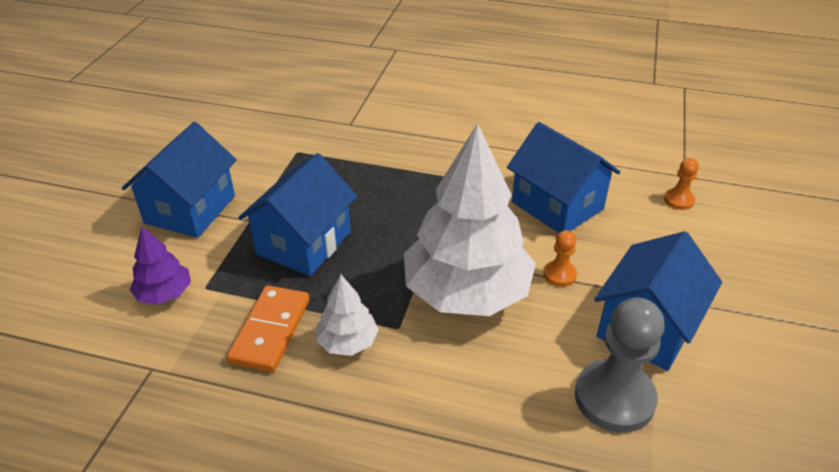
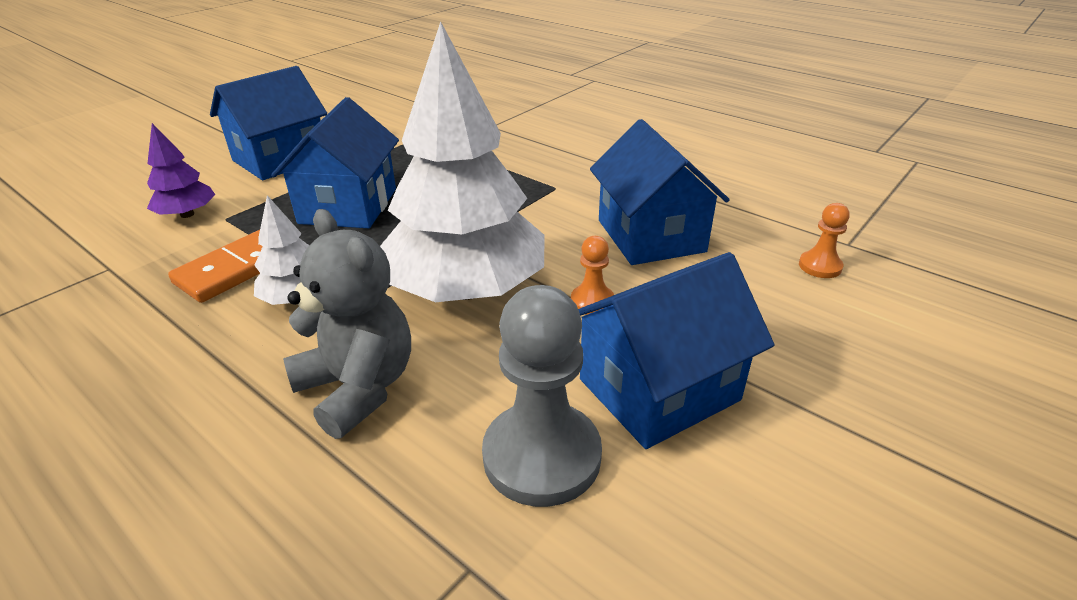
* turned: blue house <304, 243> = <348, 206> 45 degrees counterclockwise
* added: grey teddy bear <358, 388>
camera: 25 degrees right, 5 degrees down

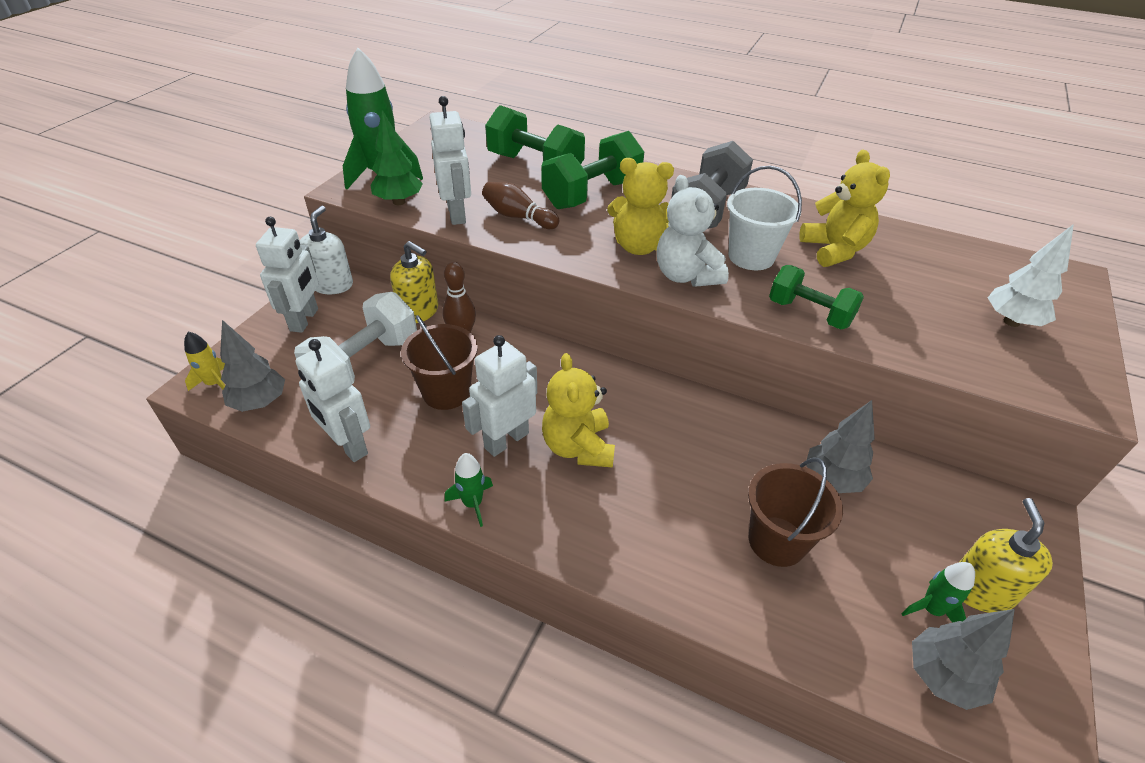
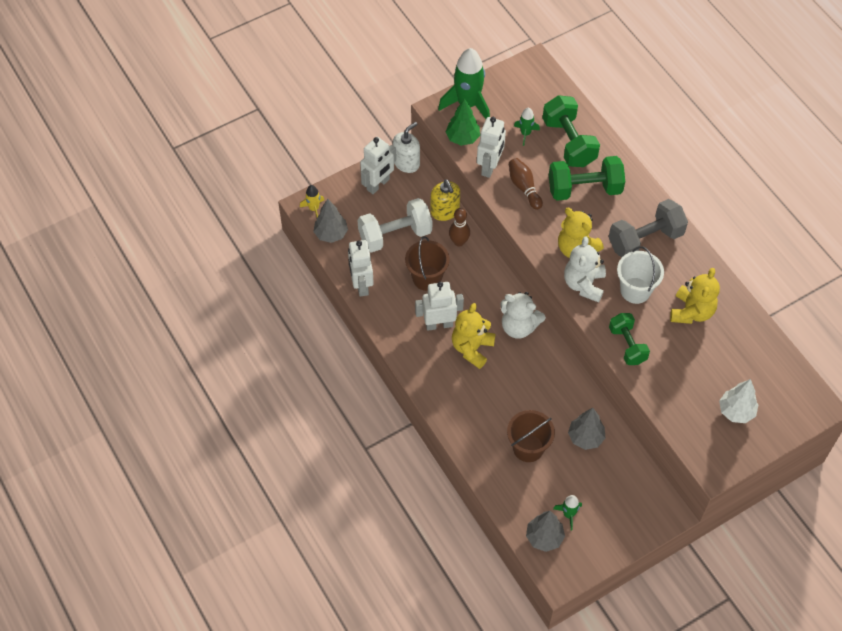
* moved: green rocket <473, 503> to <525, 133>
* removed: yellow soap dispenser <980, 590>
* added: white teddy bear <519, 326>
camera: 35 degrees right, 15 degrees up

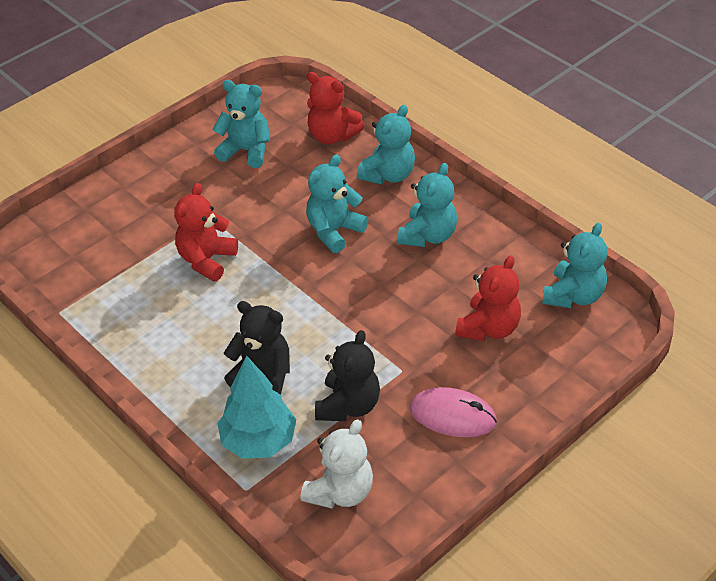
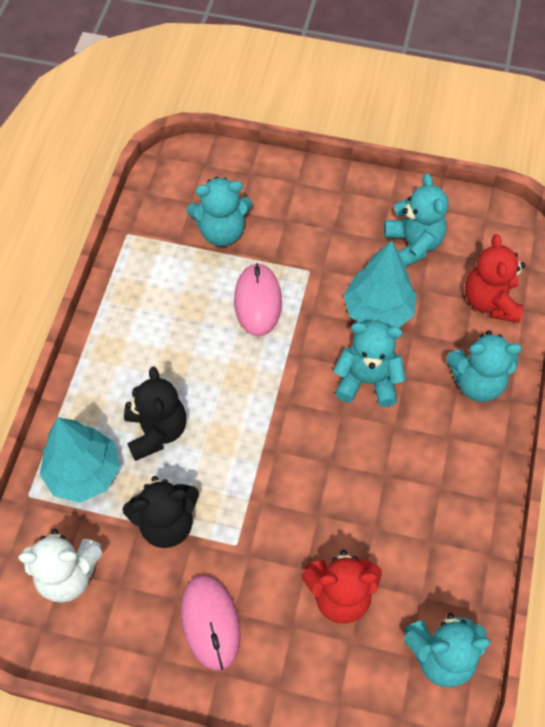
* replaced: red teddy bear <207, 260> to pink mouse <258, 301>
* moved: turquoise teddy bear <428, 235> to <222, 231>
* added: turquoise tree <378, 311>
camera: 55 degrees right, 15 degrees up

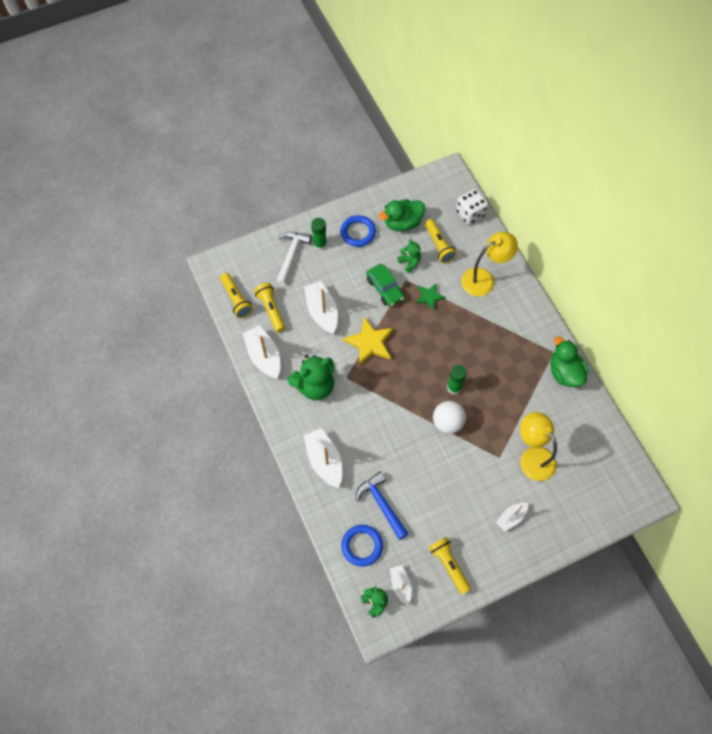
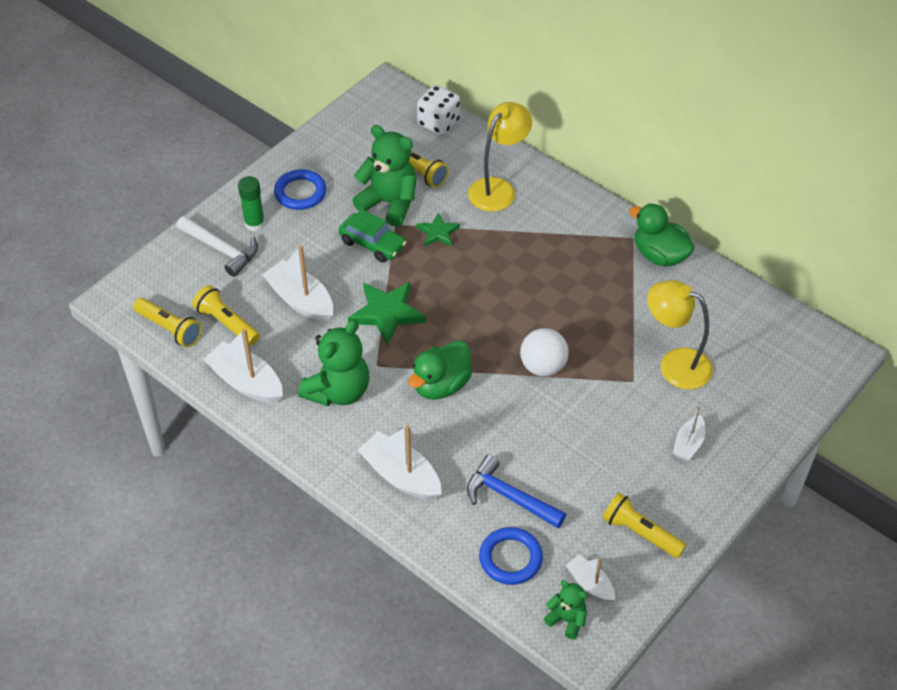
* turned: white hammer <291, 255> = <221, 250> 135 degrees clockwise
* recoloured: yellow star <370, 343> to green star <387, 313>
* moved: green duck <402, 223> to <441, 385>
* resized: green teddy bear <409, 262> = <389, 203> x1.91
* removed: green glue stick <454, 387>
camera: 25 degrees left, 15 degrees down

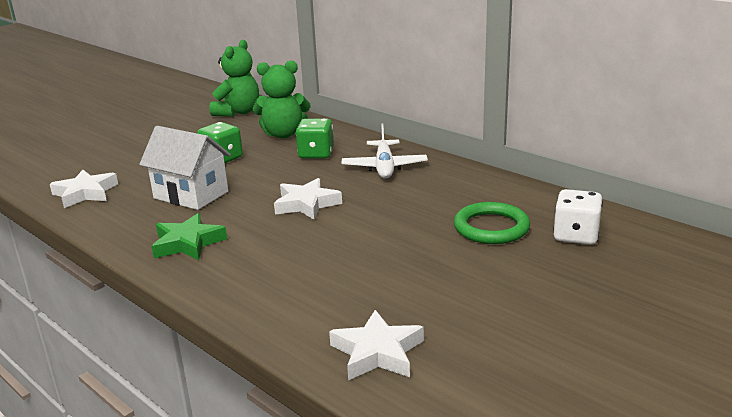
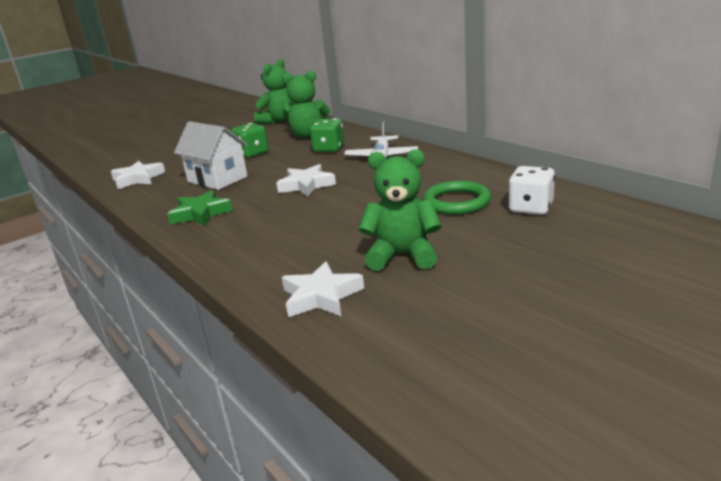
* added: green teddy bear <402, 255>
camera: 10 degrees right, 0 degrees up

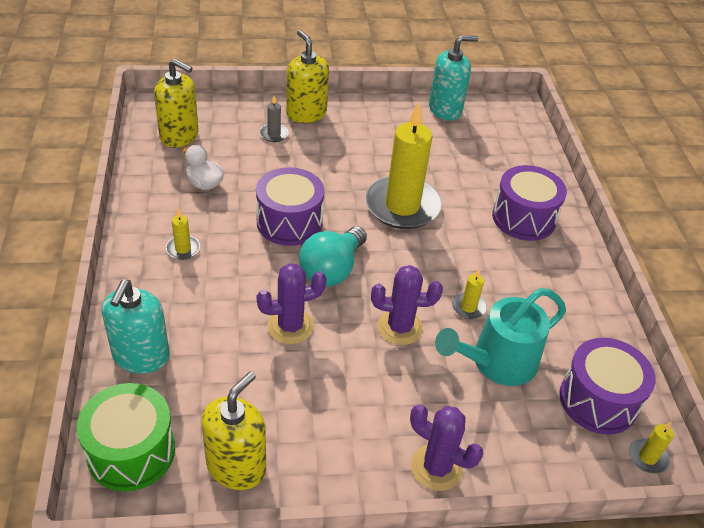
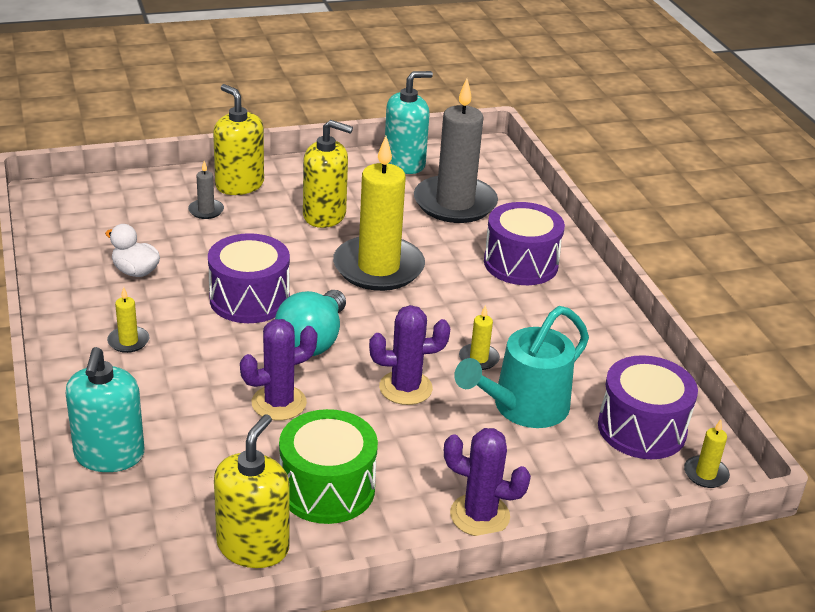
* moved: green drum <131, 451> to <327, 488>
* moved: yellow soap dispenser <179, 136> to <324, 215>
* added: grey candle <455, 203>
camera: 10 degrees left, 10 degrees down

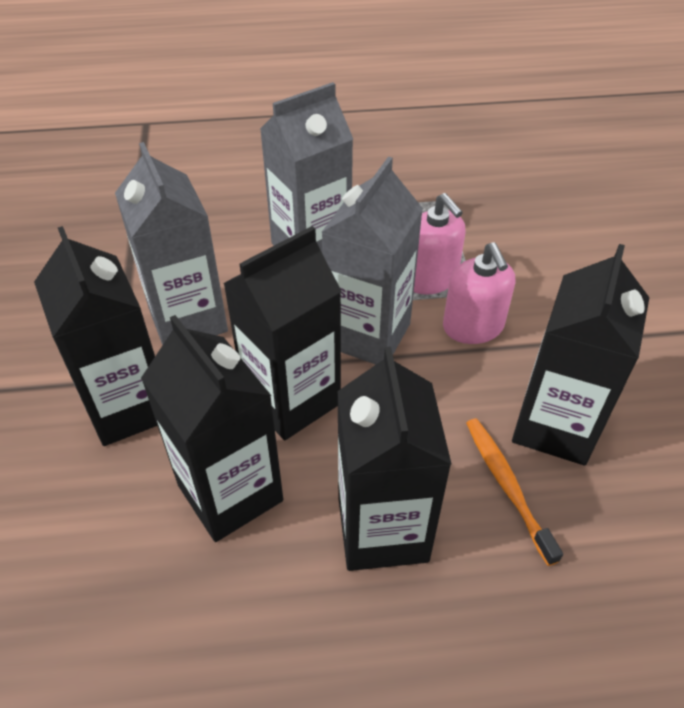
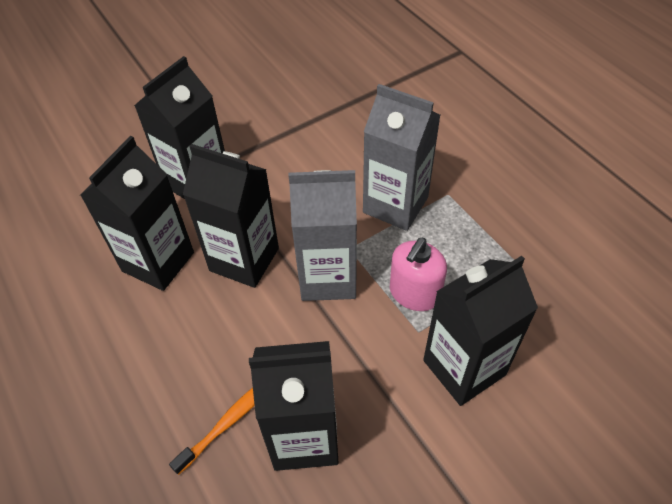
* removed: grey carton <188, 320>
* moved: black carton <382, 529> to <464, 367>
* removed: pink soap dispenser <473, 327>
camera: 65 degrees right, 5 degrees up

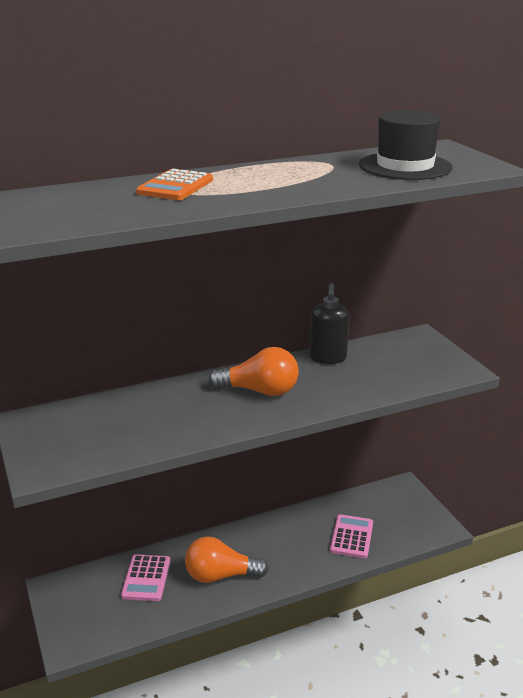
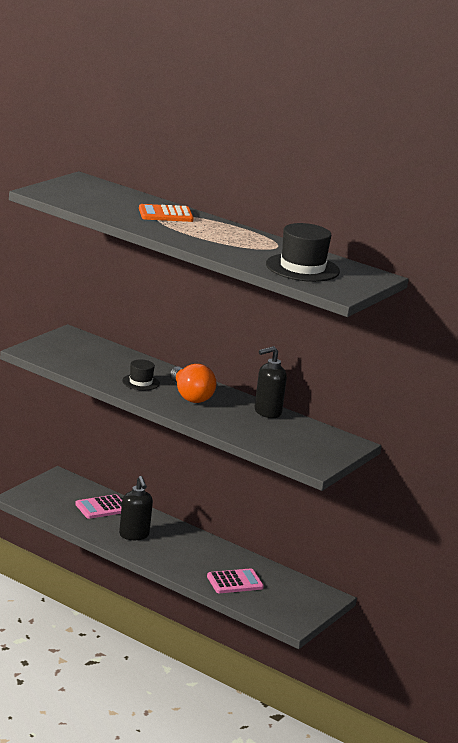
* replaced: orange light bulb <220, 575> to black soap dispenser <134, 535>
* added: black hat <140, 382>
camera: 55 degrees right, 5 degrees down

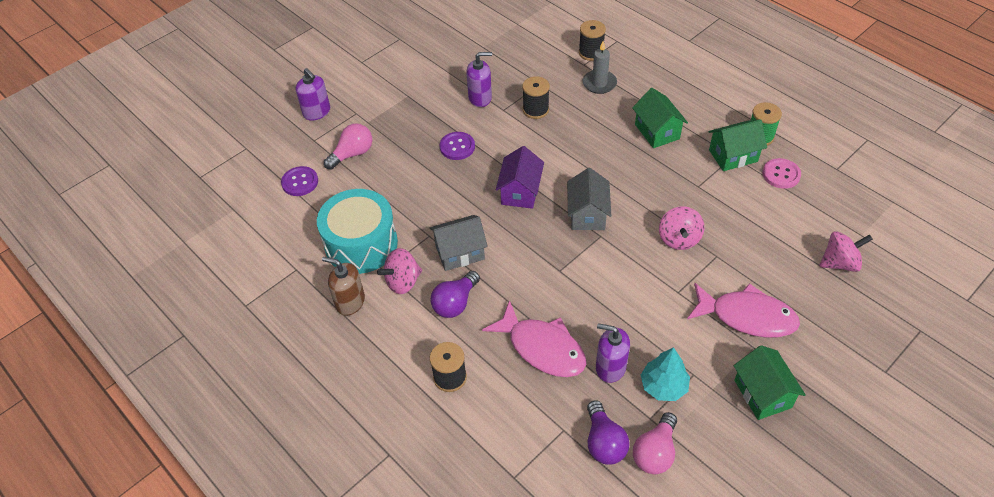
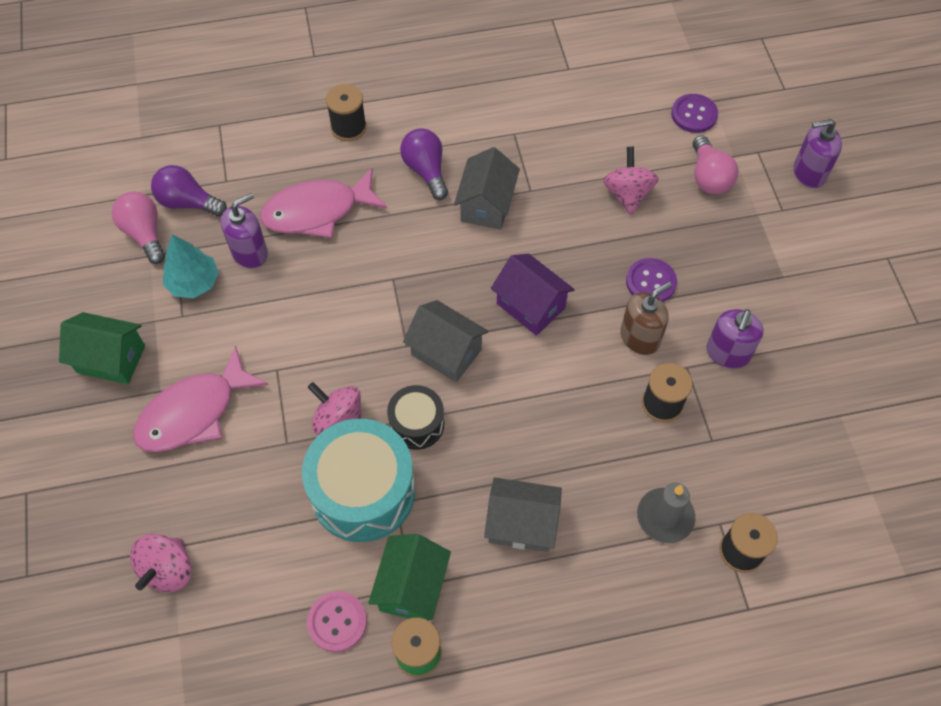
* moved: turquoise drum <361, 244> to <363, 491>
* moved: brown soap dispenser <350, 302> to <640, 338>
* moved: pink spinning top <403, 282> to <627, 194>
* recoloured: green house <657, 131> to grey house <521, 524>
* added: black drum <416, 424>
camera: 120 degrees right, 10 degrees up

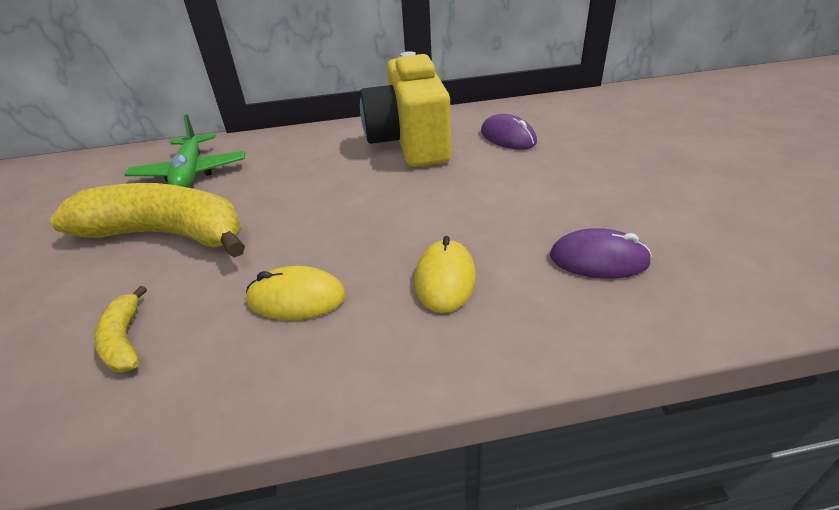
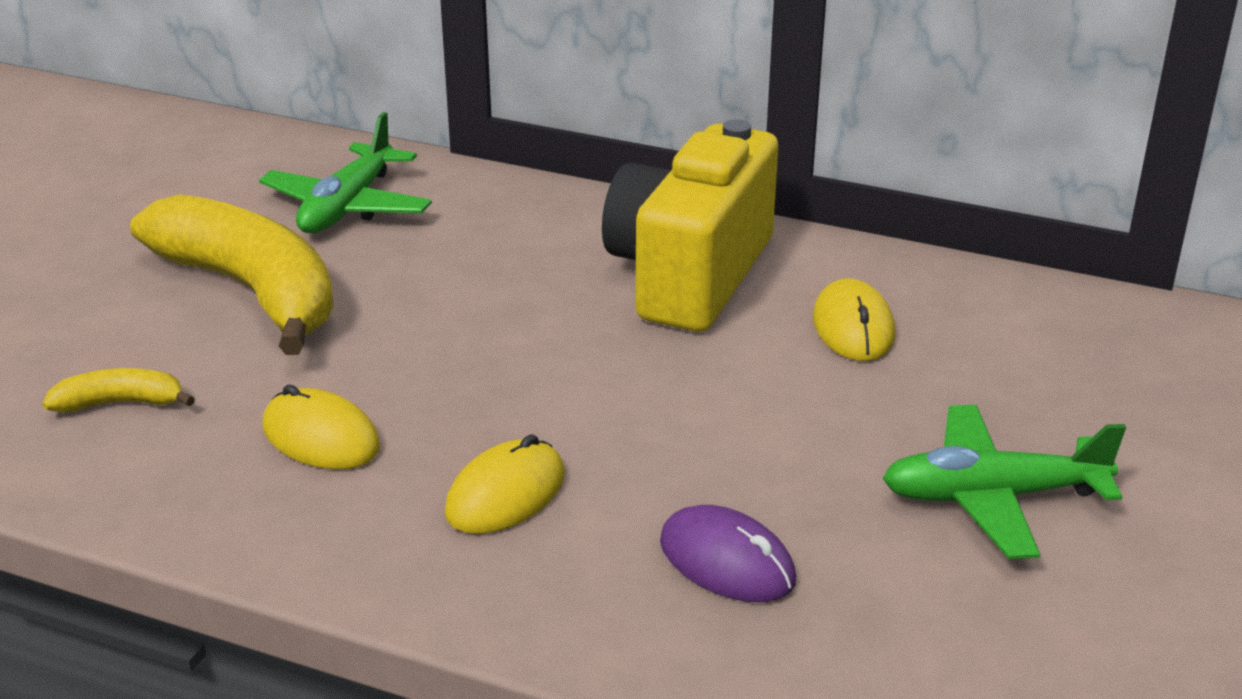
* turned: yellow banana <125, 340> = <120, 403> 75 degrees clockwise
* recoloured: purple mouse <508, 137> to yellow mouse <853, 327>
* added: green plane <992, 497>
camera: 30 degrees right, 5 degrees down

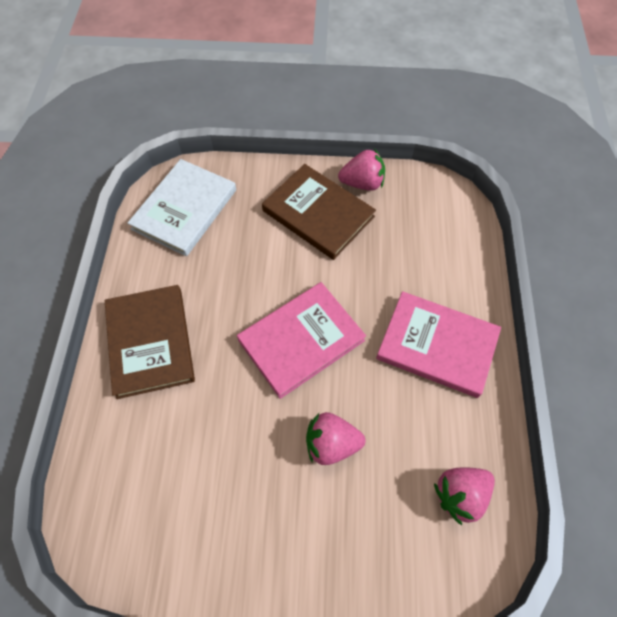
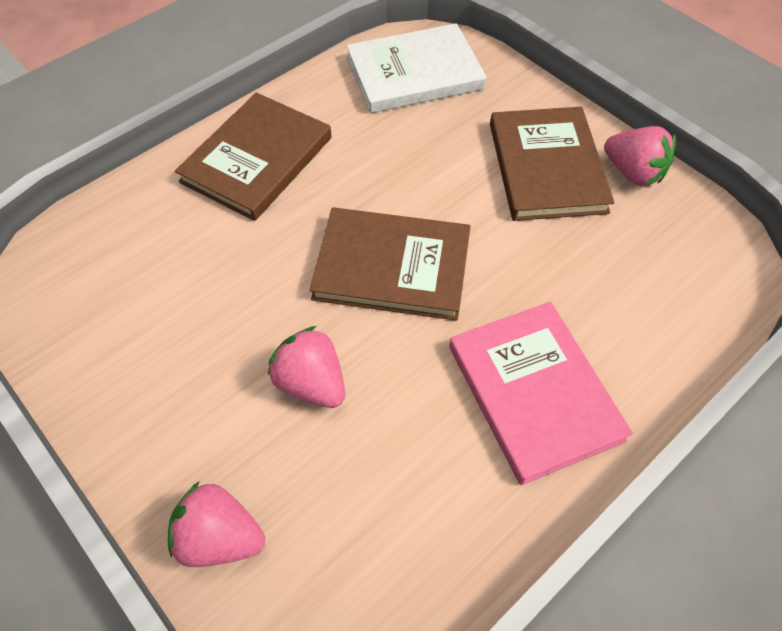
* recoloured: pink book <301, 340> to brown book <392, 266>
* moved: pink strawberry <460, 495> to <220, 537>
camera: 45 degrees right, 5 degrees down

